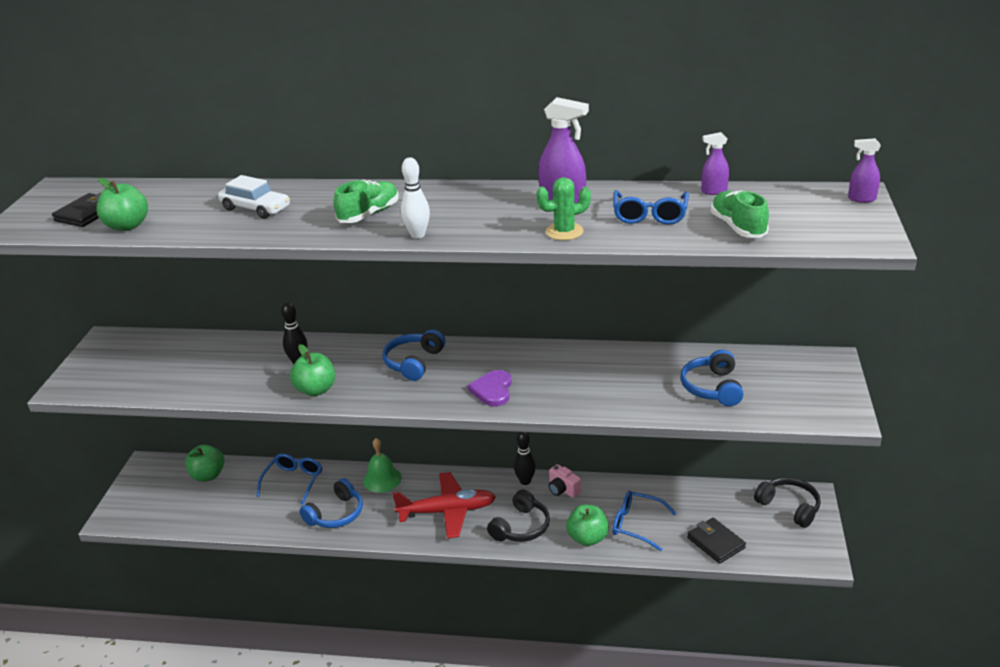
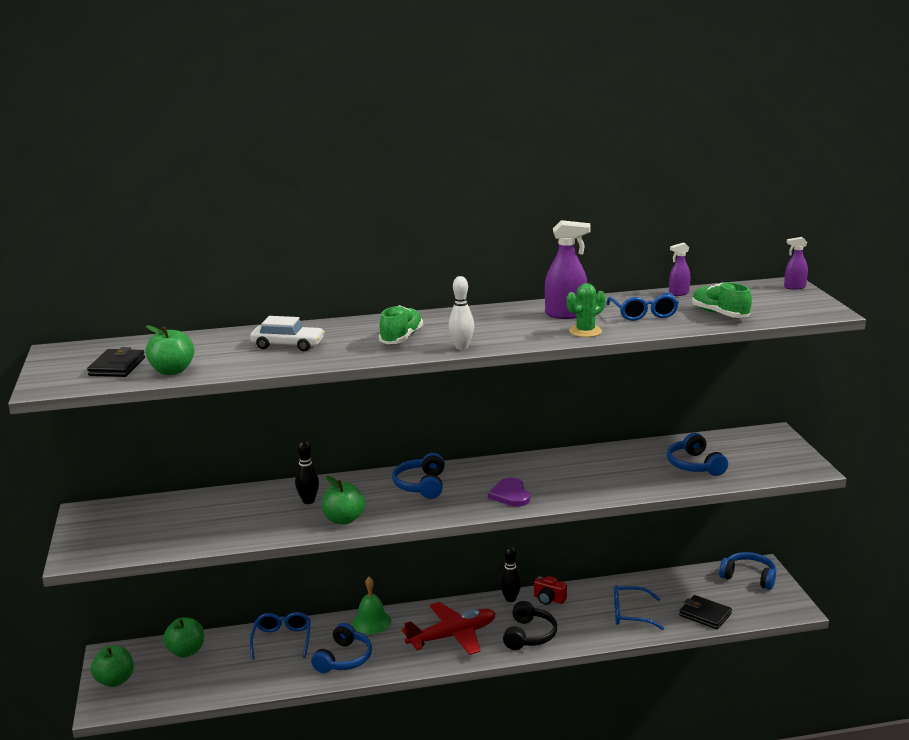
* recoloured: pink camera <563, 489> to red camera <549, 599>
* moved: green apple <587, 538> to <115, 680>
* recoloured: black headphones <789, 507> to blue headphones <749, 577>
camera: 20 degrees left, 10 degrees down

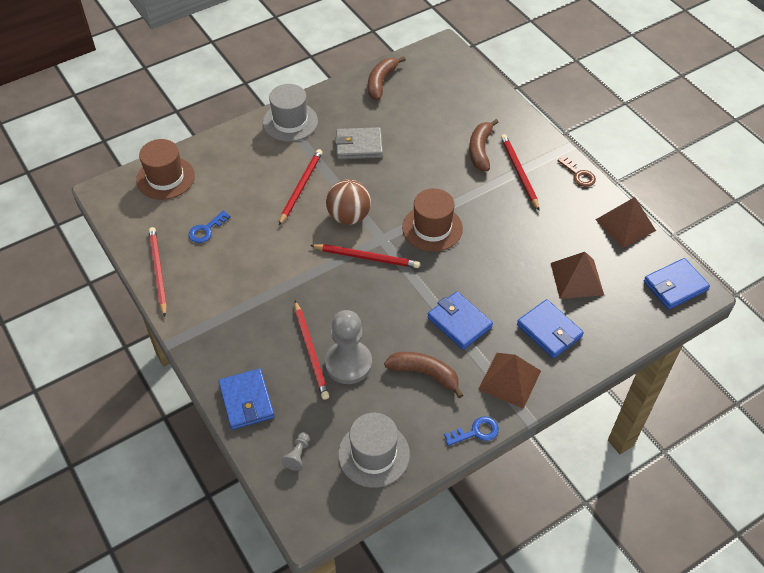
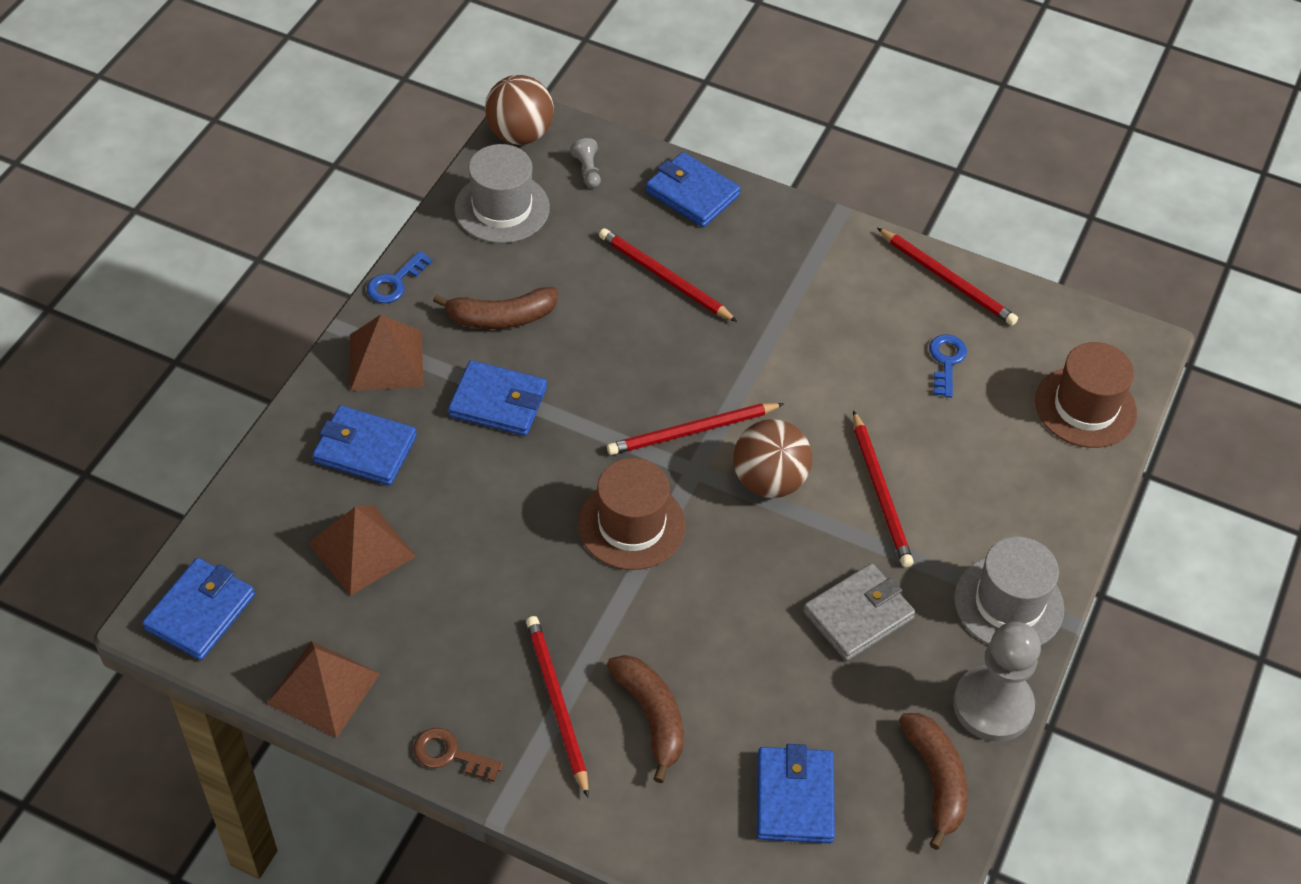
* moved: grey pawn <348, 363> to <992, 705>
* turned: red pencil <519, 172> = <557, 704> 150 degrees counterclockwise
* added: brown ball <520, 134>
* added: blue wallet <794, 798>
camera: 145 degrees right, 0 degrees up

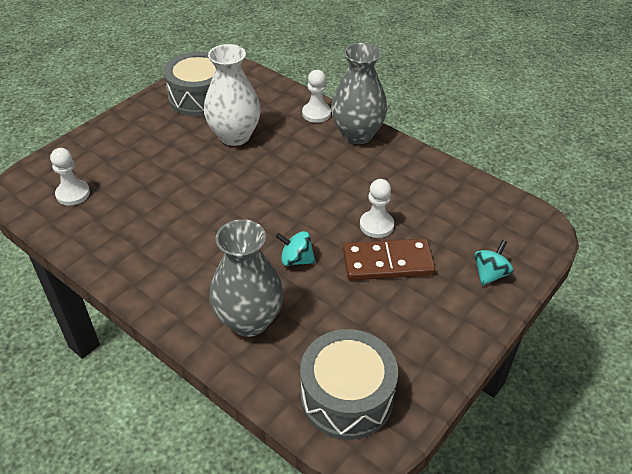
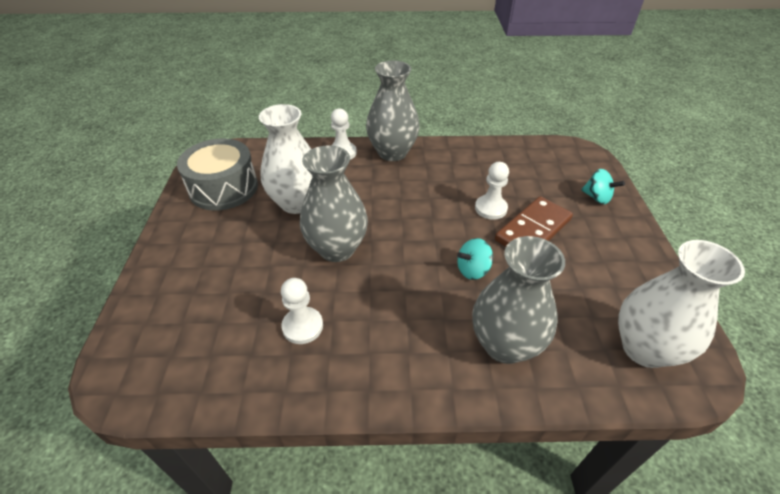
* moved: white pawn <73, 194> to <302, 326>
* replaced: grey drum <347, 396> to white vase <644, 348>
* turned: turquoise spinning top <490, 274> = <597, 197> 135 degrees clockwise
* added: grey vase <337, 249>
camera: 40 degrees left, 0 degrees up

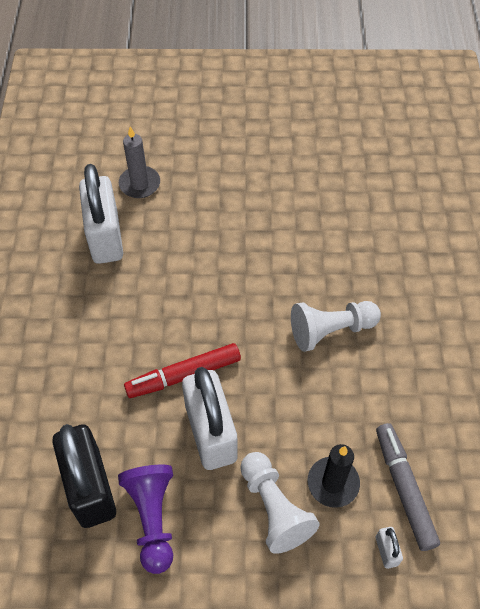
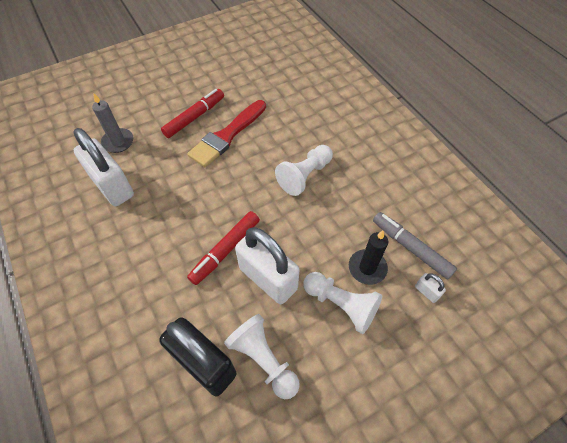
* recoloured: purple pawn <152, 518> to white pawn <263, 359>
* added: red marker <195, 117>
* added: red brush <227, 136>
camera: 30 degrees left, 0 degrees up

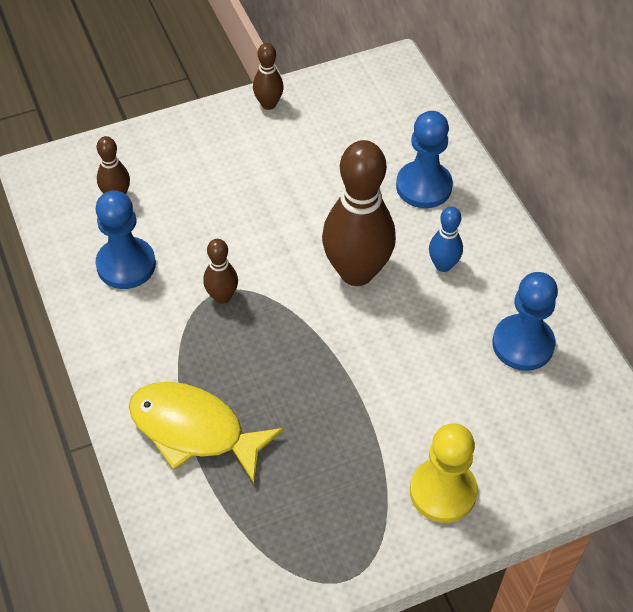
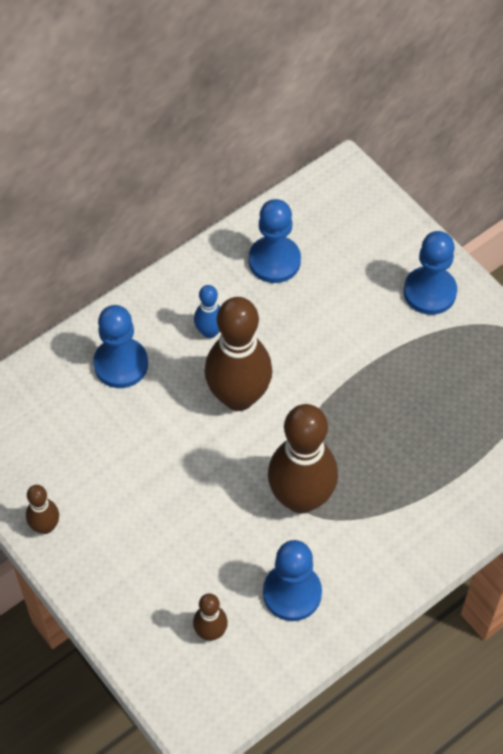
* removed: yellow fish <194, 430>
* resized: brown bowling pin <222, 296> = <301, 498> x2.10
* recoloured: yellow pawn <443, 491> to blue pawn <429, 292>
camera: 105 degrees left, 5 degrees up

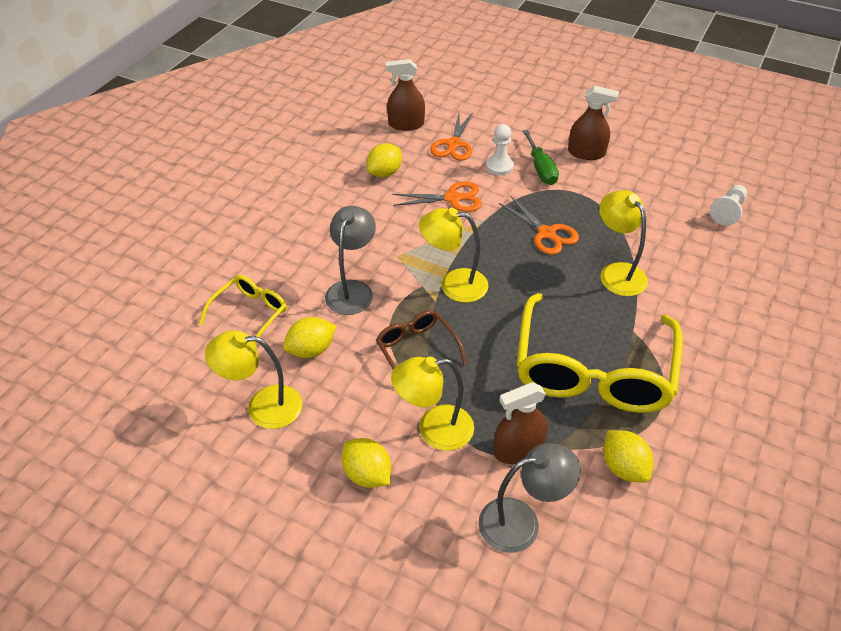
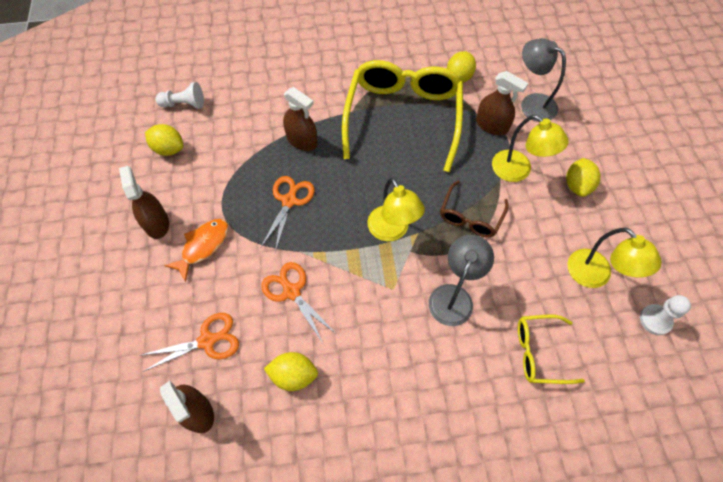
* moved: yellow lemon <311, 350> to <169, 149>
* turned: grey lamp <352, 289> = <454, 296> 135 degrees clockwise
* moved: white pawn <499, 166> to <655, 320>
* turned: yellow glasses <593, 370> = <403, 117> 60 degrees counterclockwise
* replaced: green screwdriver <540, 169> to orange fish <203, 246>
* replaced: yellow lamp <617, 272> to brown spray bottle <302, 140>
camera: 125 degrees left, 15 degrees up

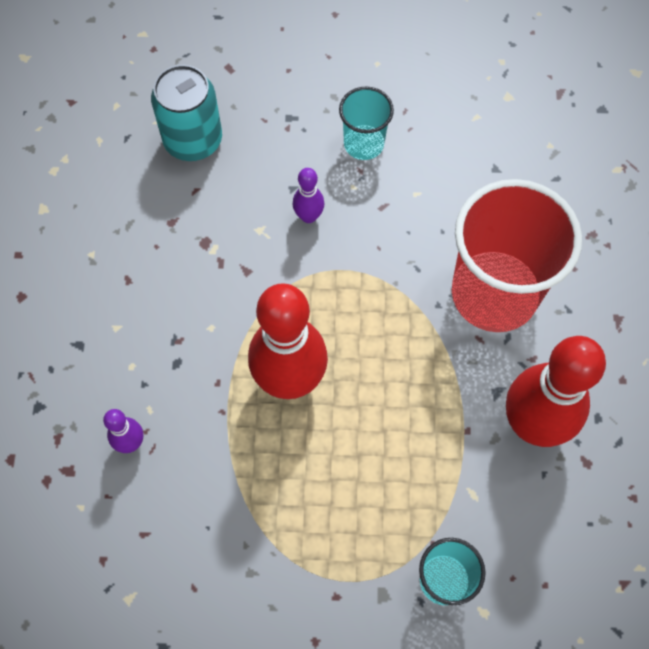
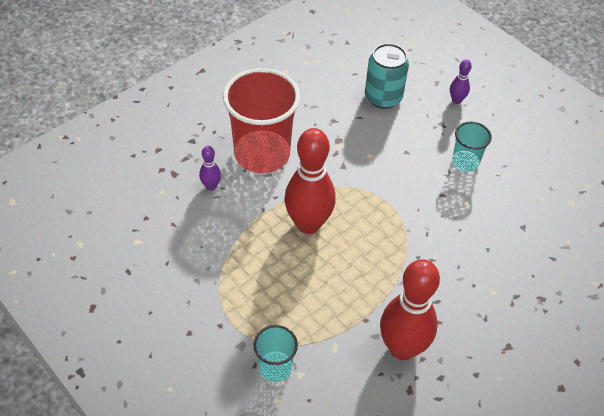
* moved: purple bowling pin <308, 216> to <456, 100>
* moved: red cup <494, 293> to <262, 154>
camera: 45 degrees right, 15 degrees down

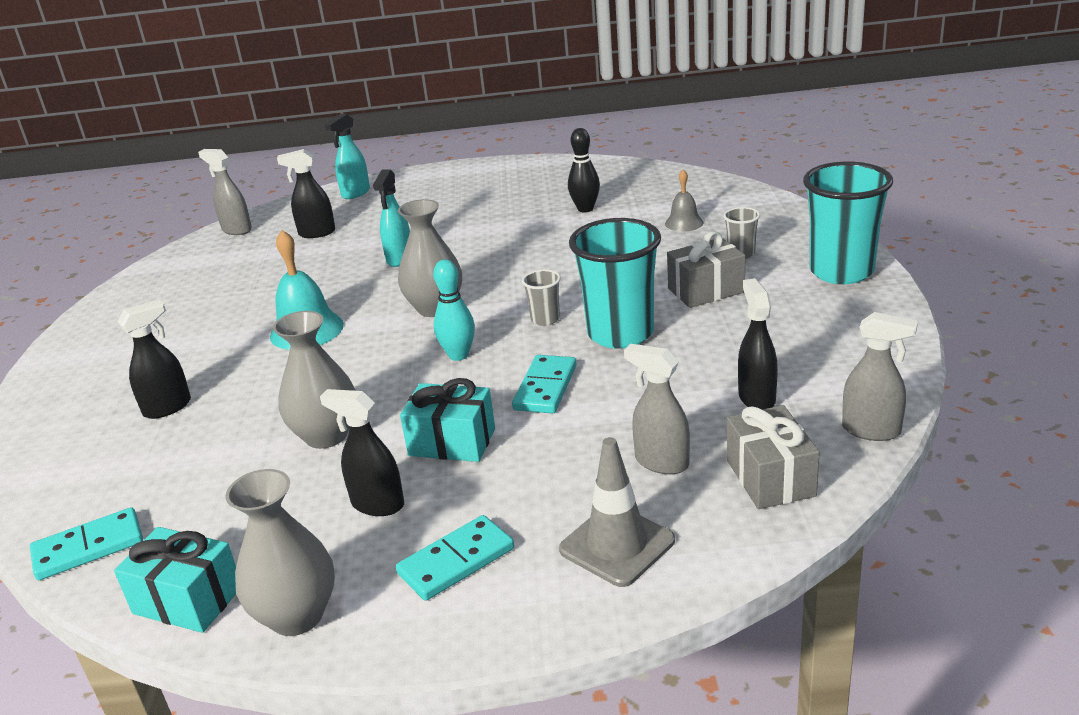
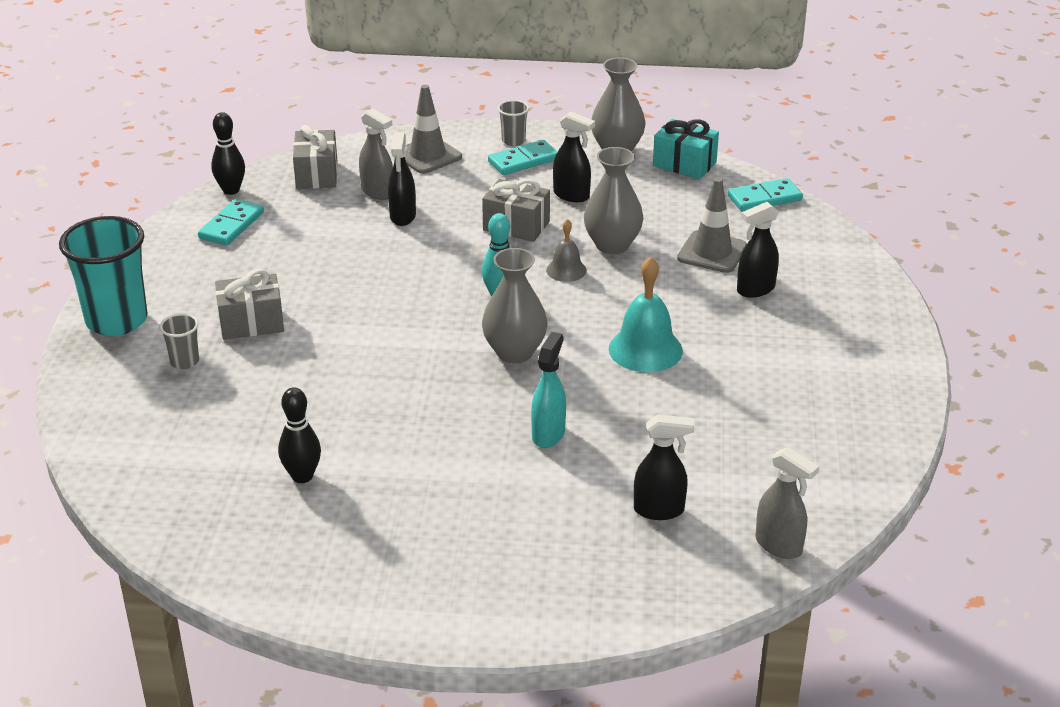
* removed: turquoise spray bottle <355, 193>
* recoloured: turquoise gift <452, 442> to grey gift <516, 226>
* moved: turquoise domino <545, 387> to <231, 225>
* moved: grey cup <545, 319> to <513, 141>
* removed: turquoise cup <620, 333>
* moved: grey bell <684, 223> to <566, 270>
* moved: black spray bottle <756, 398> to <403, 216>
* replaced: grey spray bottle <871, 430> to black bowling pin <231, 190>
* added: grey traffic cone <712, 252>
camera: 175 degrees left, 5 degrees up

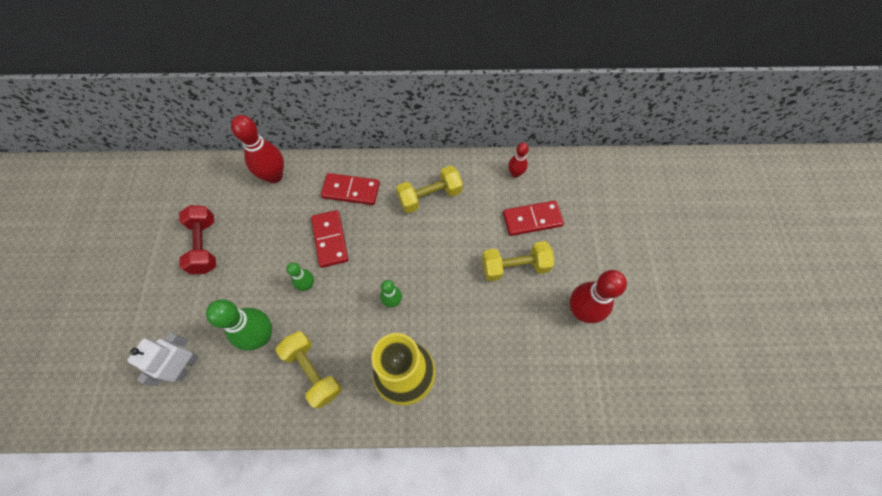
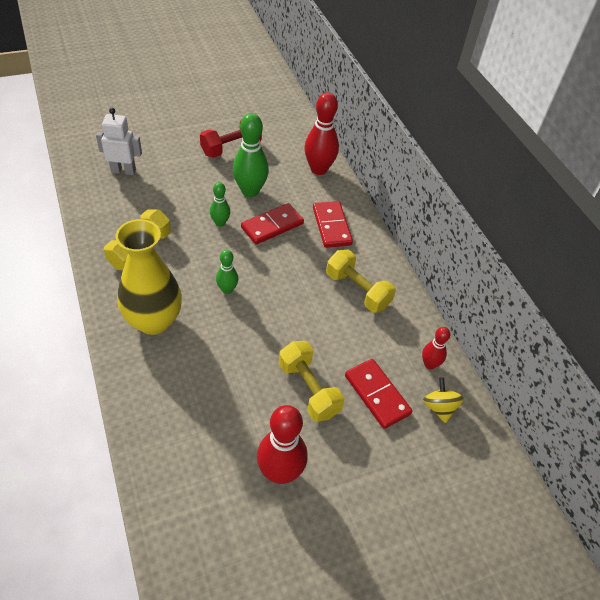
* moved: green bowling pin <261, 336> to <250, 191>
* added: yellow spinning top <439, 407>
camera: 65 degrees right, 15 degrees down

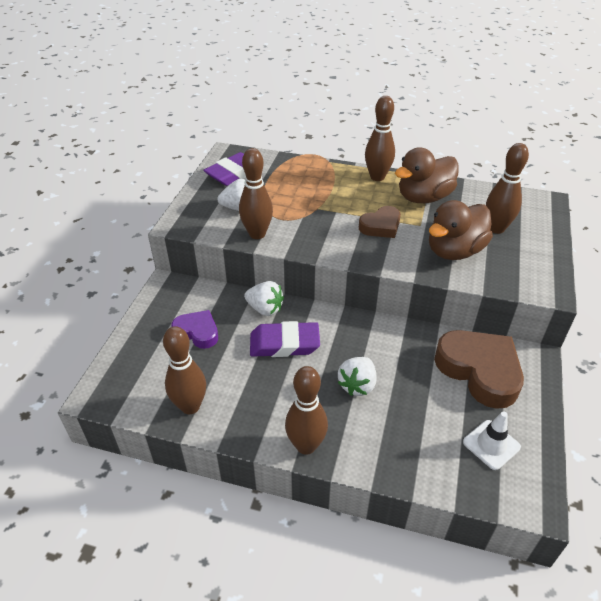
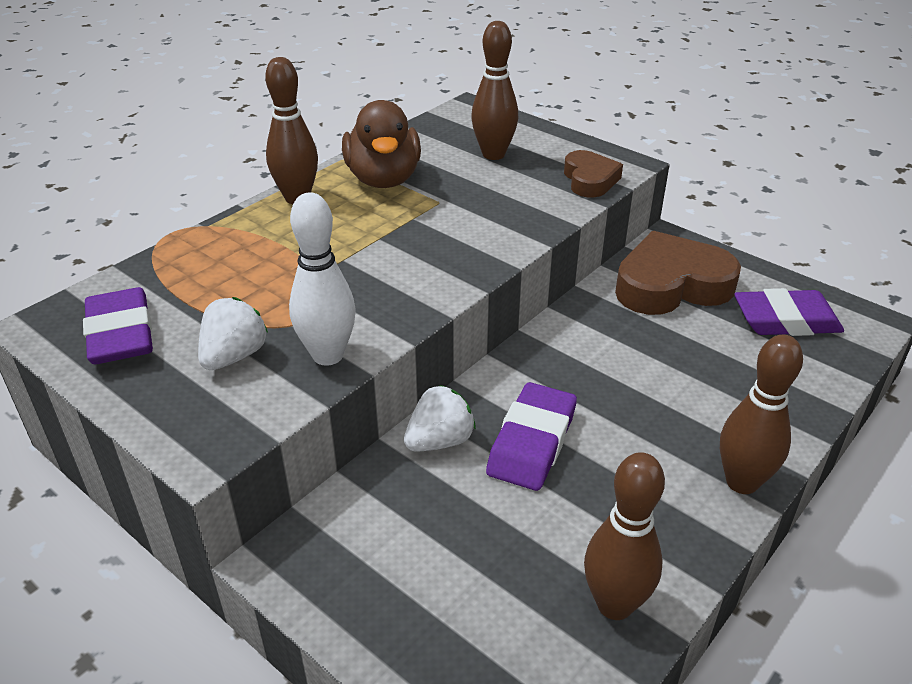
* removed: purple heart <197, 332>
* recoloured: brown bowling pin <257, 234> to white bowling pin <328, 355>
* removed: white strawberry <357, 385>
* moved: brown heart <381, 226> to <589, 180>
* removed: brown duck <454, 251>
* replaced: white traffic cone <491, 444> to purple eraser <786, 320>
camera: 65 degrees left, 5 degrees down

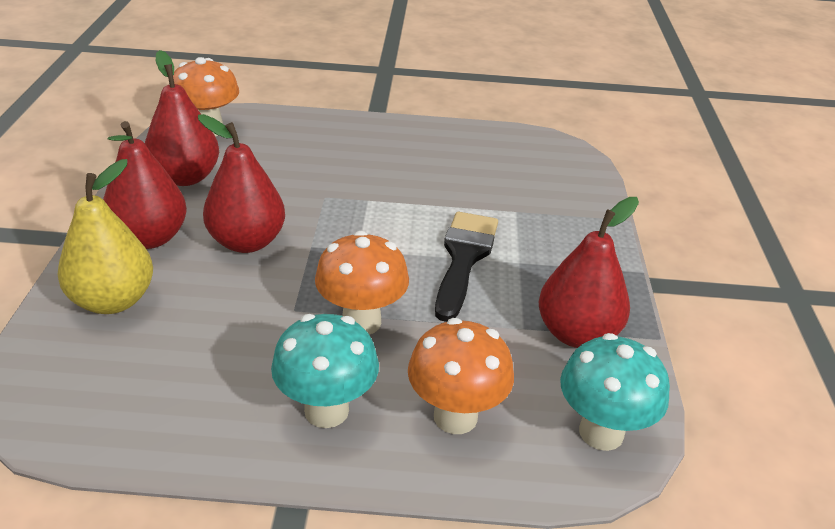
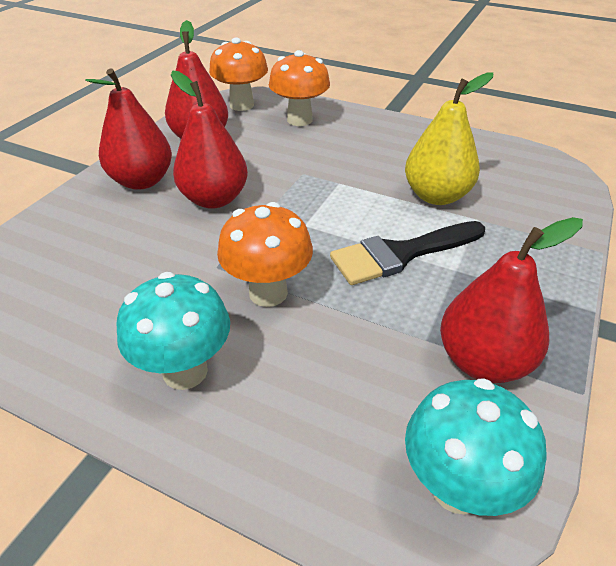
* moved: yellow pear <113, 301> to <436, 196>
* moved: orange mushroom <455, 417> to <299, 120>
* turned: black brush <464, 258> = <401, 254> 150 degrees counterclockwise
camera: 25 degrees right, 5 degrees up

